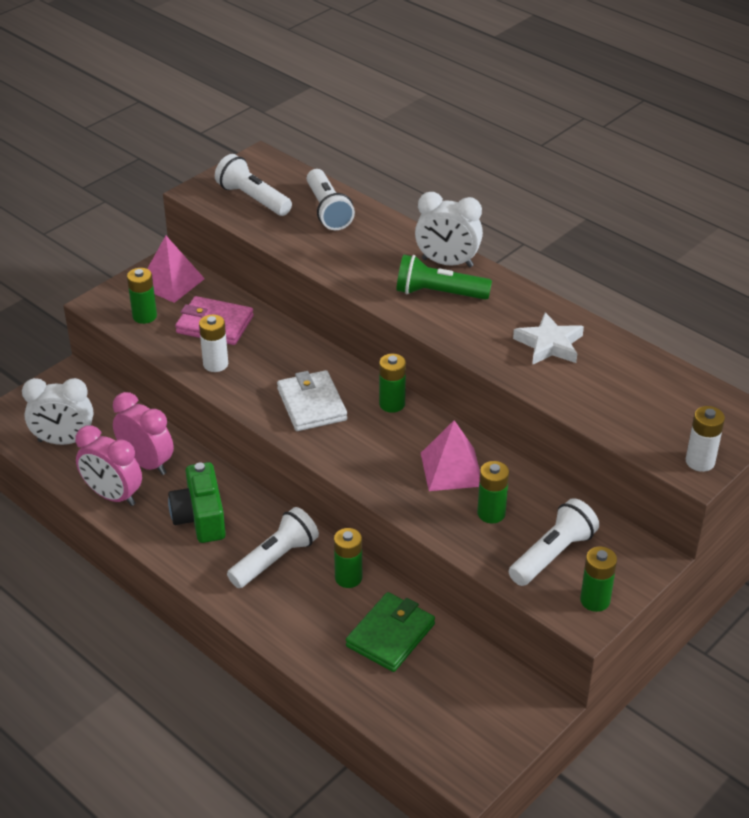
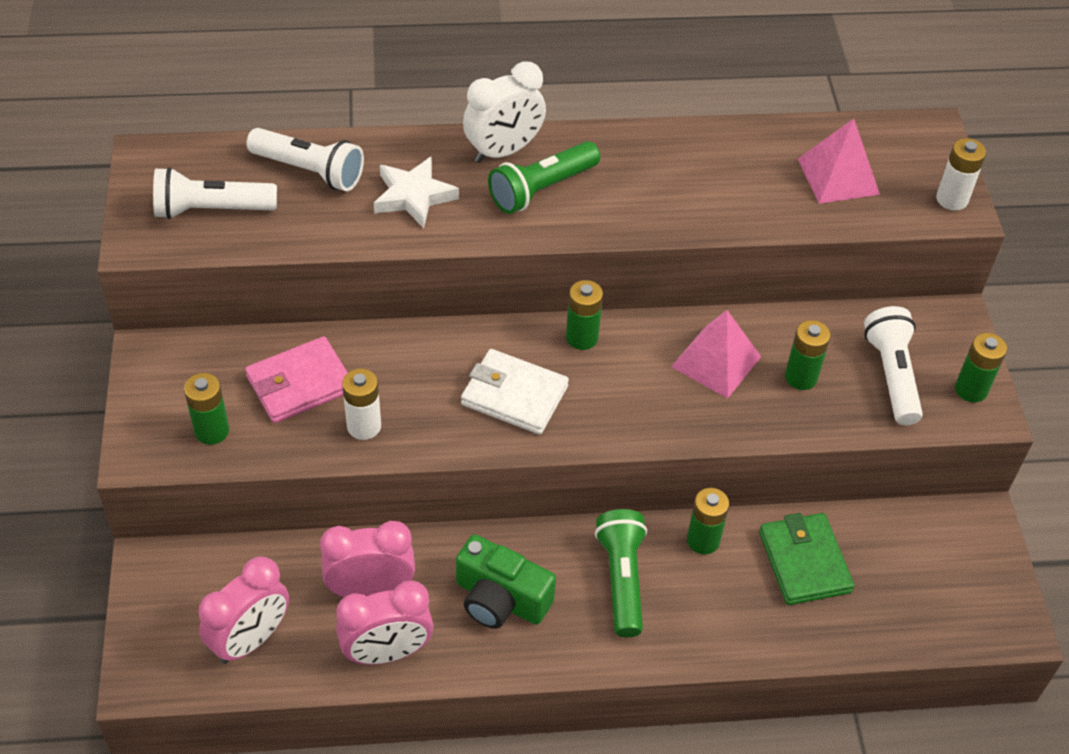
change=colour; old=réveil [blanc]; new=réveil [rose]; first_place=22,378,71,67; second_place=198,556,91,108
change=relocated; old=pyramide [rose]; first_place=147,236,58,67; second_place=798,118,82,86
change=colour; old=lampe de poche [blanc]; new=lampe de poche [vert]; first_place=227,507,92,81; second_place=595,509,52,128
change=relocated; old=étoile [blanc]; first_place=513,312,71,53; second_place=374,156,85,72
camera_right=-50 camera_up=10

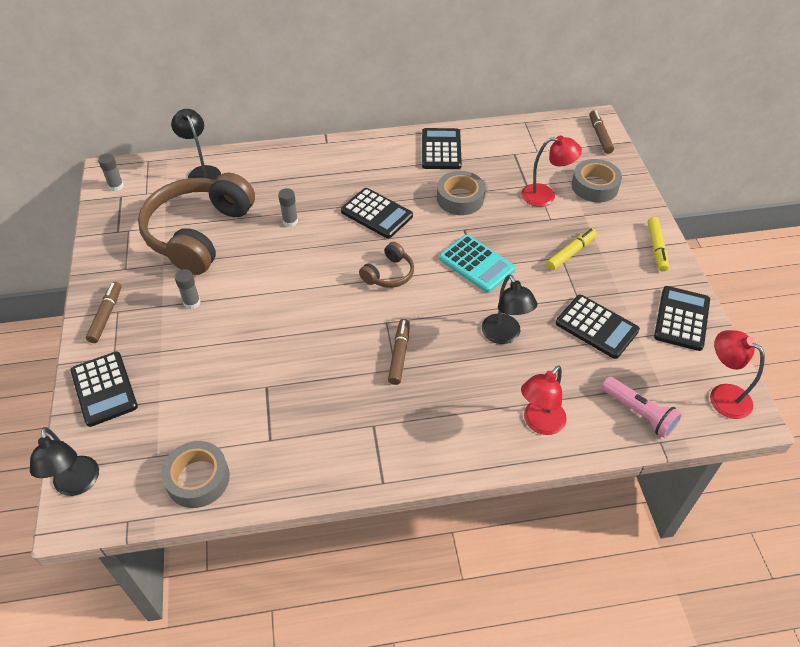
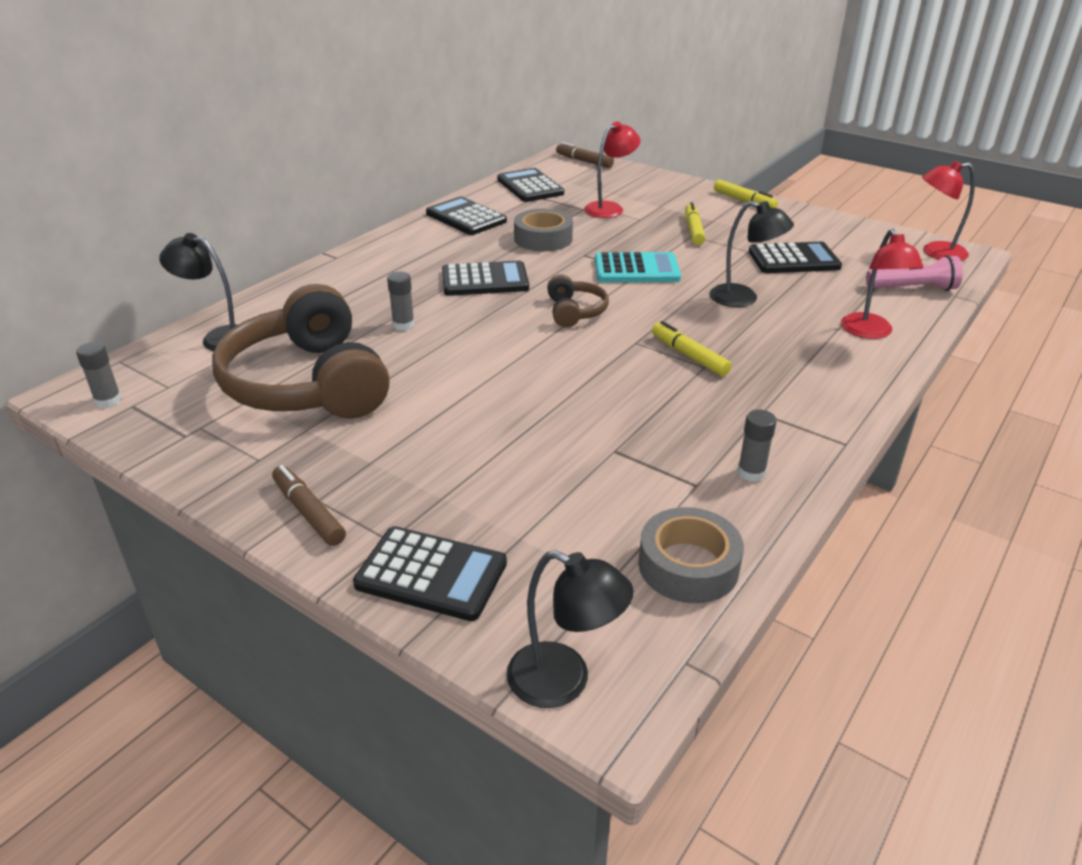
change=relocated; old=bâton de colle [gris]; first_place=175,269,26,40; second_place=737,409,40,73
change=colour; old=feutre [marron]; new=feutre [jaune]; first_place=388,319,22,66; second_place=652,321,80,55
change=missing; old=ruban adhésif [gris]; first_place=572,159,50,43
change=relocated; old=calculatrice [noir]; first_place=654,286,56,65; second_place=497,168,67,34
camera_right=-45 camera_up=-15

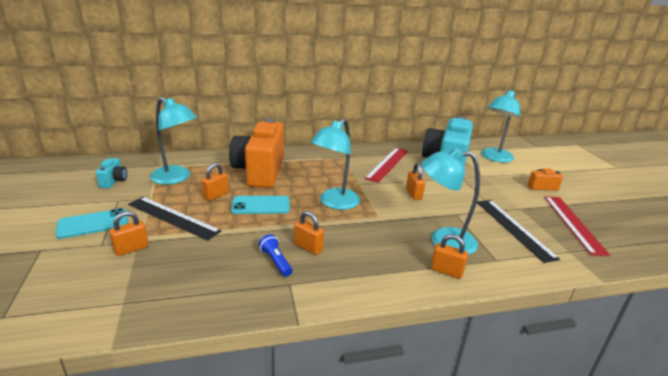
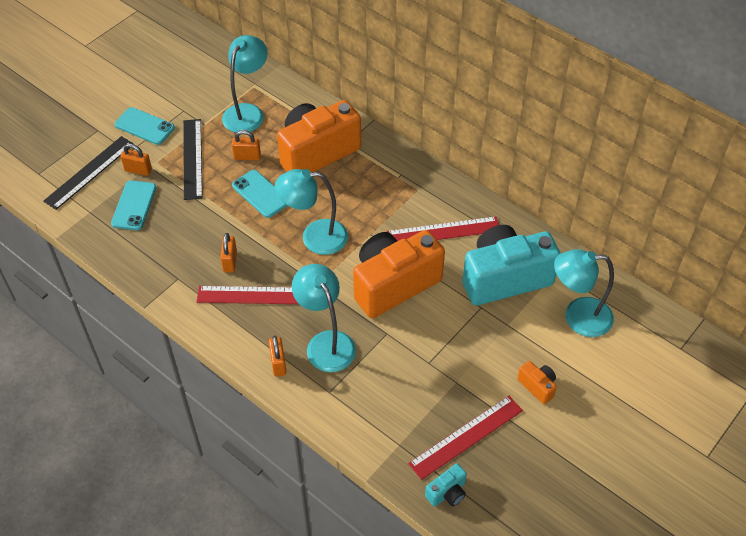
change=relocated; old=appareil photo [turquoise]; first_place=96,158,31,30; second_place=425,463,42,44
change=spun; old=lampe [turquoise]; first_place=150,97,47,87; second_place=222,35,46,98; degrees=-150
change=missing; old=lampe de poche [bleu]; first_place=259,234,33,43
change=exchanged; old=cadenas [orange]; new=appareil photo [orange]; first_place=406,163,19,37; second_place=353,230,92,88
change=relocated; old=règle [noir]; first_place=477,200,83,63; second_place=43,136,91,74
change=appeared; new=téléphone [turquoise]; second_place=111,180,45,50
change=appeared; new=règle [rouge]; second_place=197,286,102,18
camera_right=55 camera_up=25

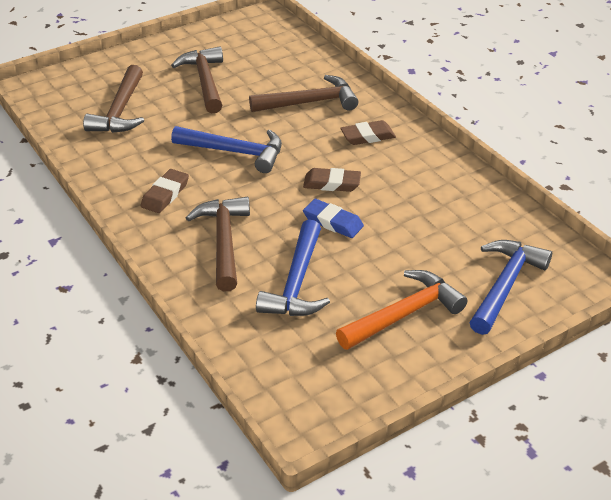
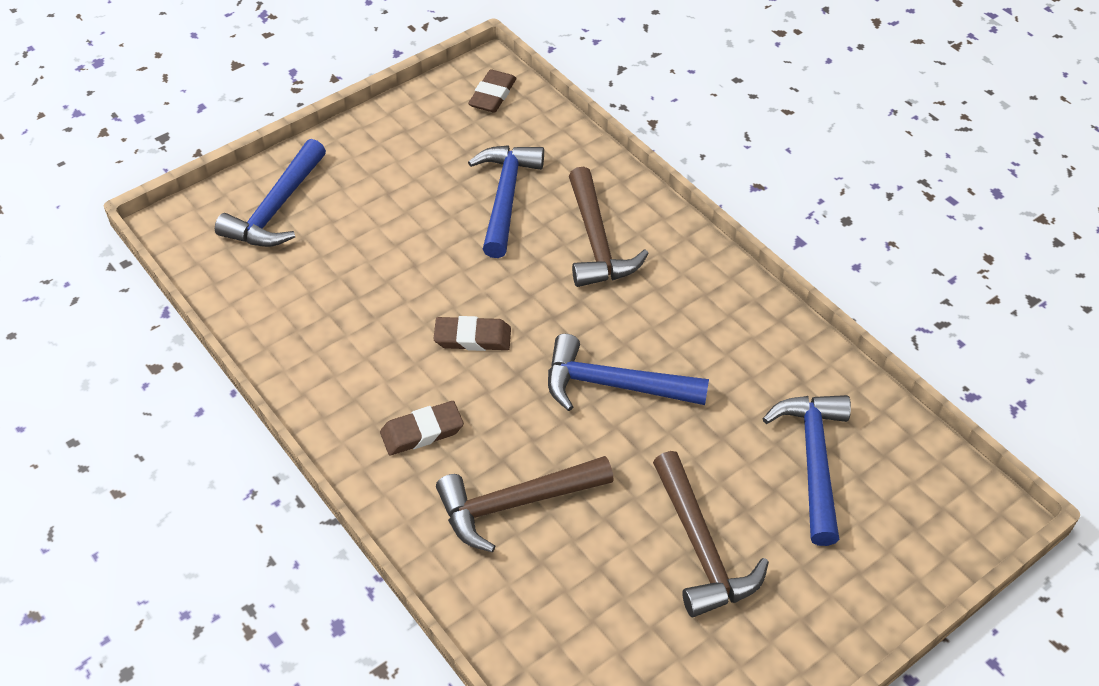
change=colour; old=marteau [marron]; new=marteau [bleu]; first_place=83,65,61,68; second_place=763,395,88,151
change=relocated; old=gomme [marron]; first_place=141,169,48,44; second_place=468,70,48,43
change=missing; old=gomme [bleu]; first_place=303,199,61,39
change=missing; old=marteau [orange]; first_place=336,270,132,80
camera_right=175 camera_up=10

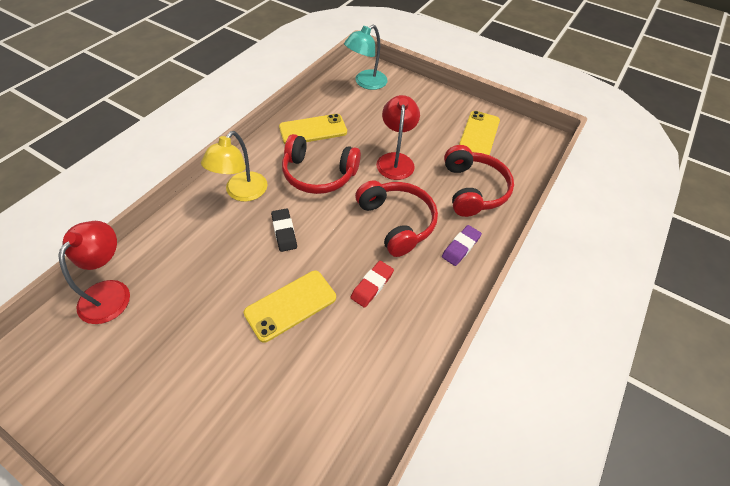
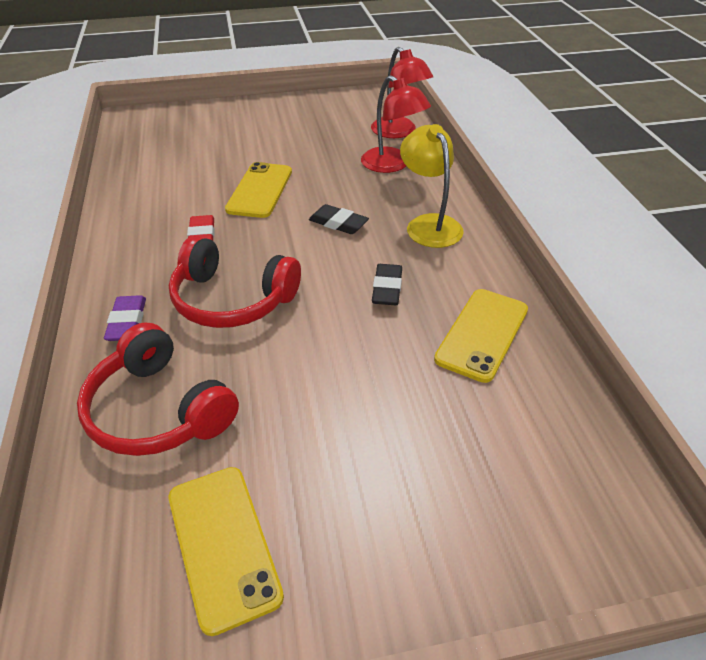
change=exchanged; old=casque audio [rouge]; new=gomme [noir]; first_place=282,134,79,60; second_place=372,264,30,41
change=missing; old=lampe [turquoise]; first_place=344,25,44,65
change=relocated; old=lampe [rouge]; first_place=376,95,44,85; second_place=361,75,70,98
camera_right=140 camera_up=-10

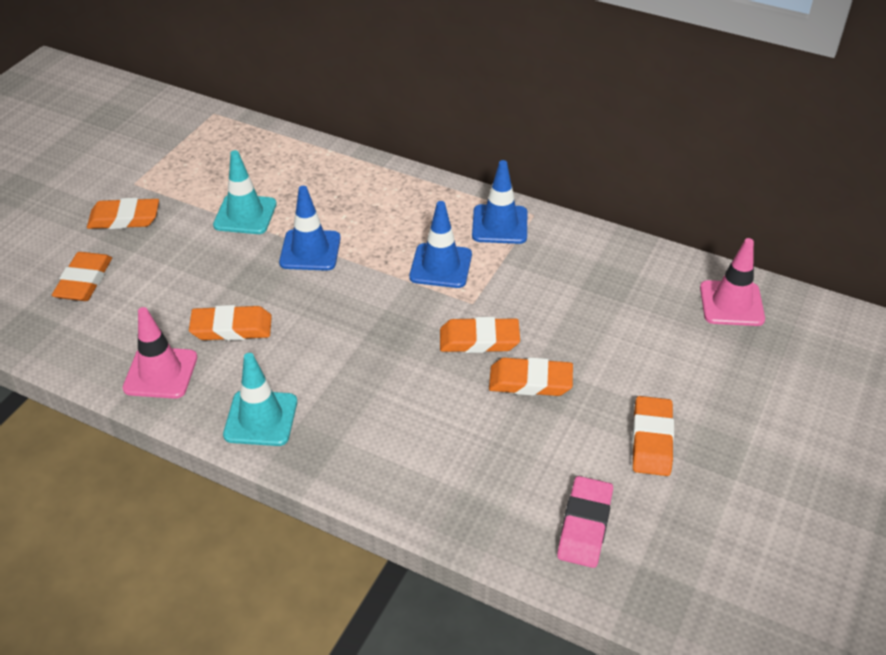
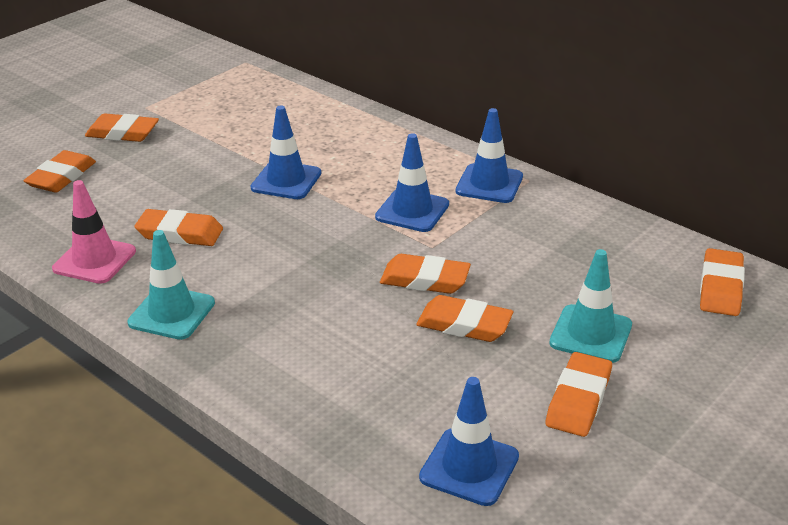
change=relocated; old=cône de chantier [turquoise]; first_place=213,150,64,84; second_place=549,249,83,114
change=exchanged; old=gomme [rose]; new=cône de chantier [bleu]; first_place=557,476,56,92; second_place=419,377,100,129
change=exchanged; old=cône de chantier [rose]; new=gomme [orange]; first_place=700,238,65,88; second_place=700,248,45,68
camera_right=15 camera_up=-10

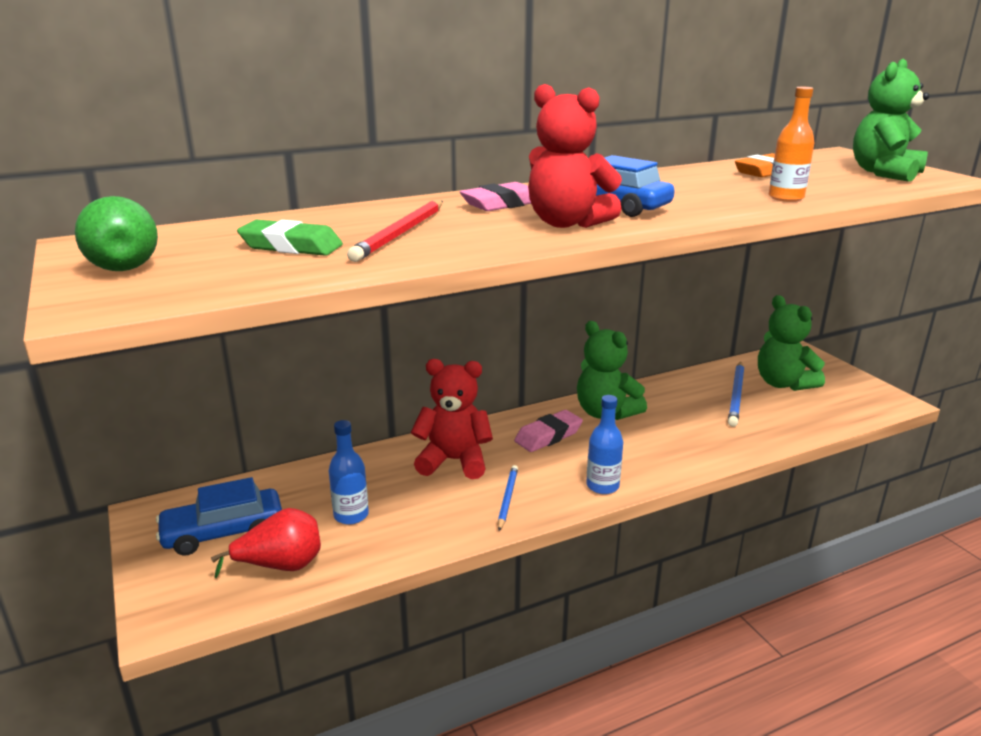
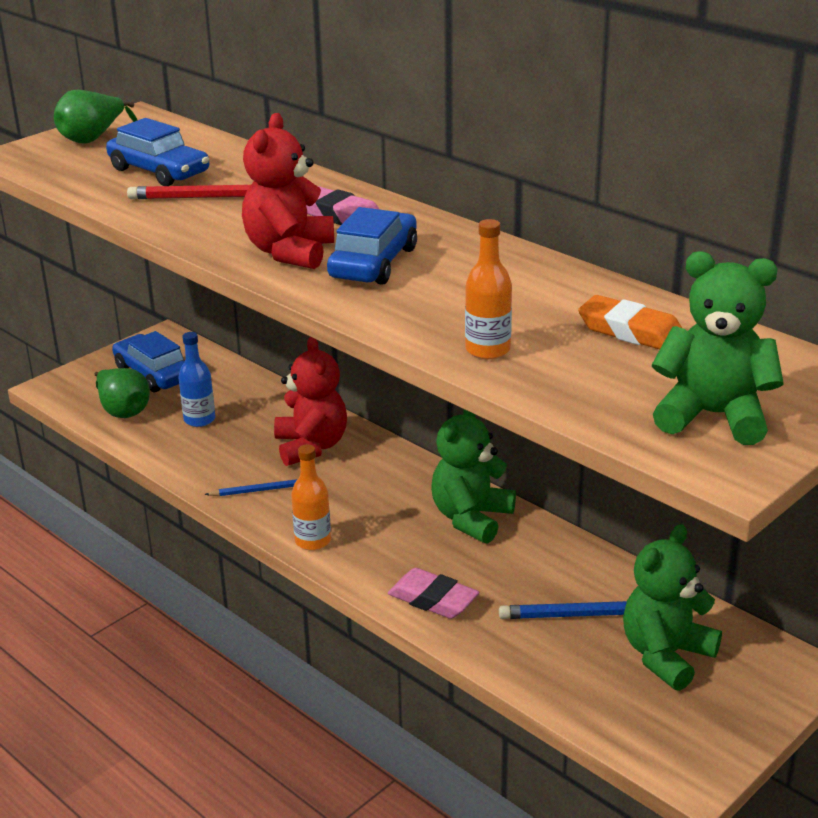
change=colour; old=poire [rouge]; new=poire [vert]; first_place=211,508,110,70; second_place=94,368,56,50
change=exchanged; old=gomme [vert]; new=voiture [bleu]; first_place=237,220,106,36; second_place=106,118,103,68
change=relocated; old=gomme [rose]; first_place=514,410,69,42; second_place=388,568,91,51
change=colour; old=bouteille [bleu]; new=bouteille [orange]; first_place=586,395,37,99; second_place=291,445,40,105
camera_right=70 camera_up=5

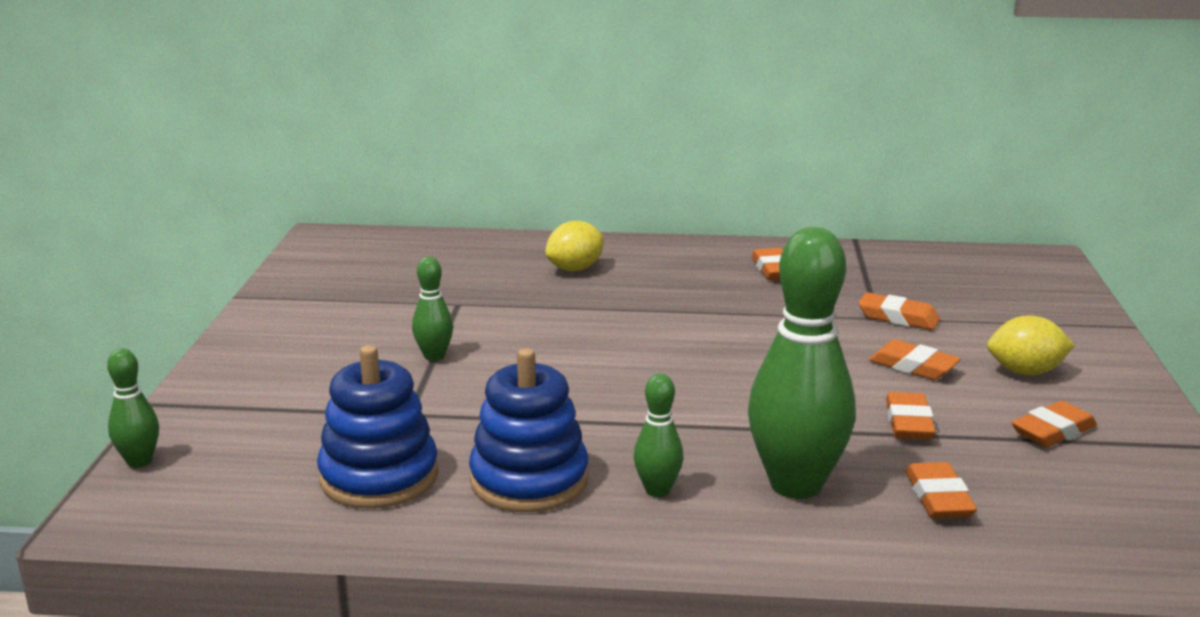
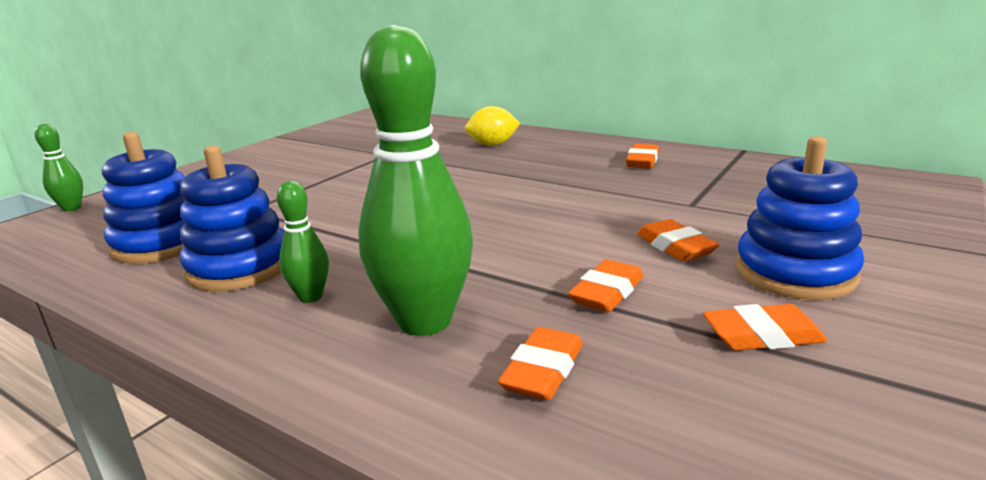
change=missing; old=quille [vert]; first_place=412,257,41,104
change=missing; old=gomme [orange]; first_place=858,292,82,38
change=exchanged; old=citron [jaune]; new=jouet à empiler [bleu]; first_place=987,316,88,60; second_place=736,136,128,164
camera_right=30 camera_up=0

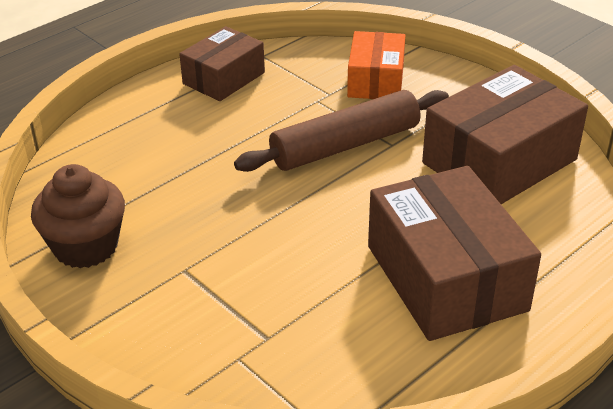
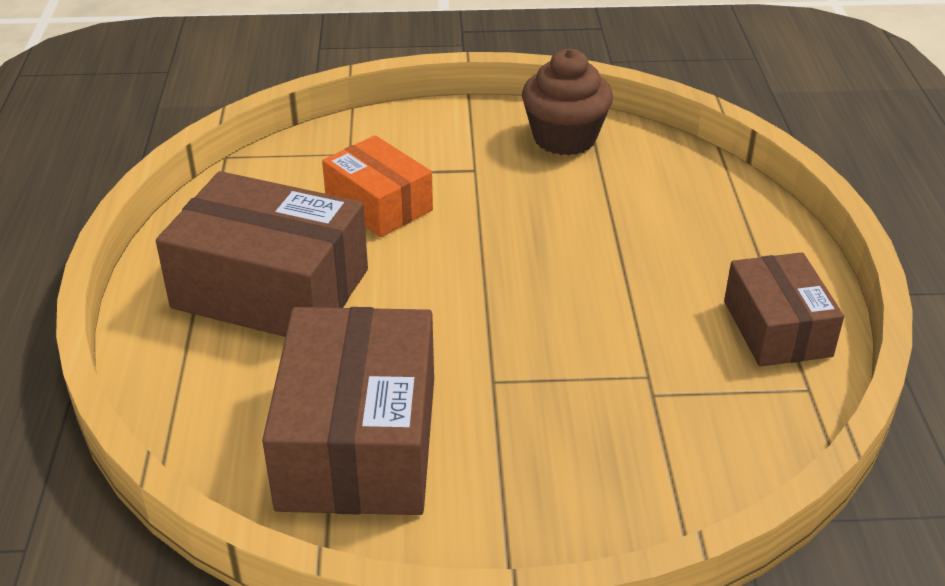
change=missing; old=rouleau à pâtisserie [marron]; first_place=234,90,215,82
change=relocated; old=boîte [orange]; first_place=347,31,59,68; second_place=322,135,111,102
camera_right=130 camera_up=0

